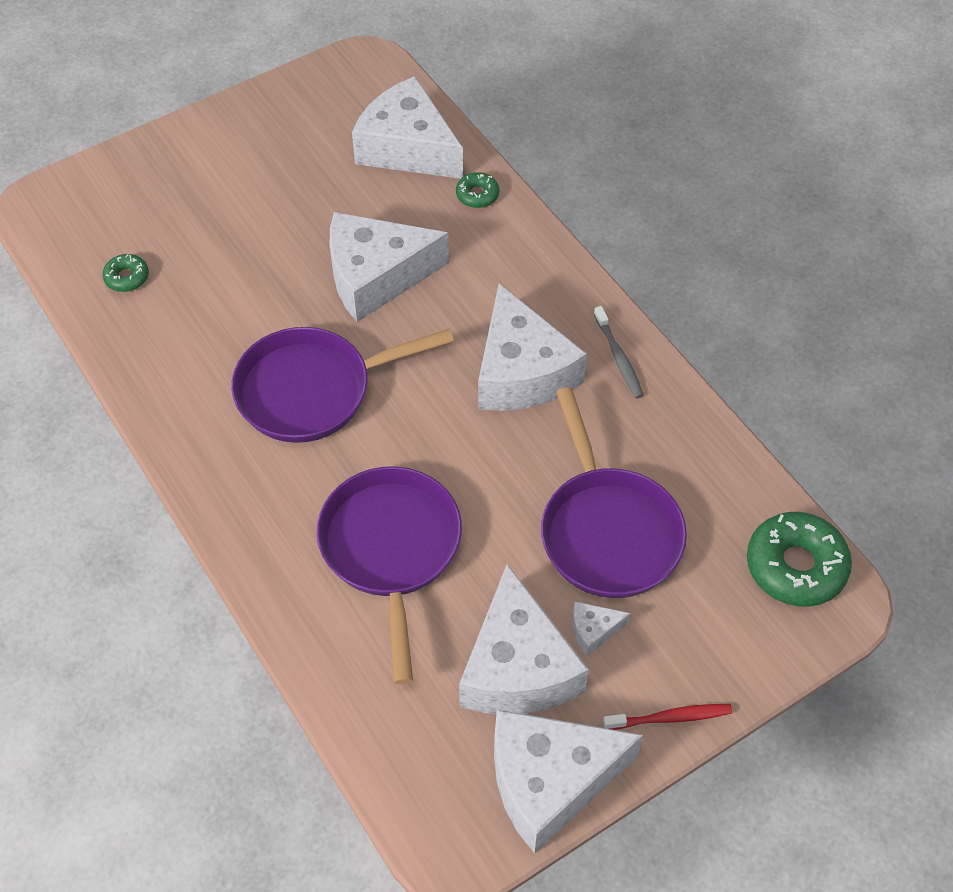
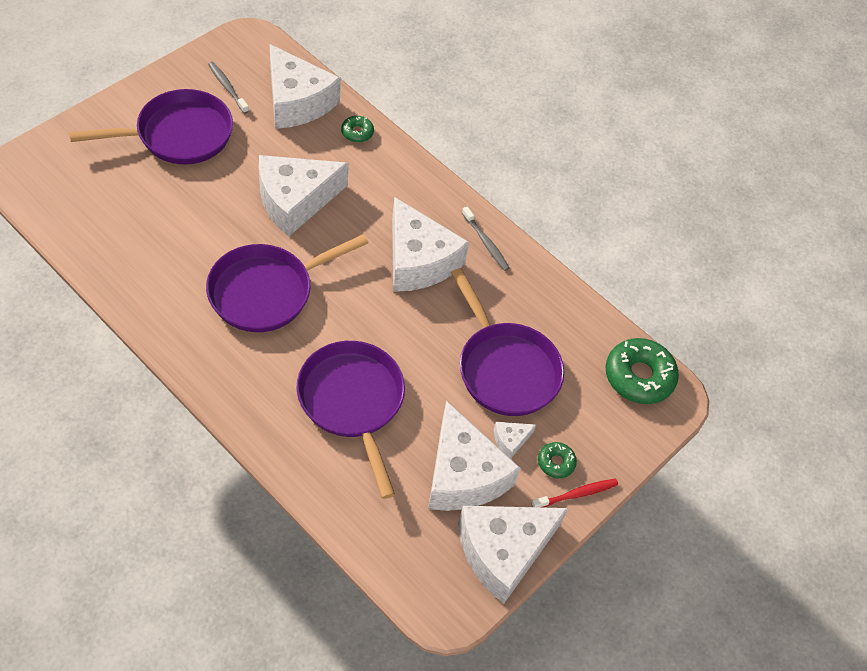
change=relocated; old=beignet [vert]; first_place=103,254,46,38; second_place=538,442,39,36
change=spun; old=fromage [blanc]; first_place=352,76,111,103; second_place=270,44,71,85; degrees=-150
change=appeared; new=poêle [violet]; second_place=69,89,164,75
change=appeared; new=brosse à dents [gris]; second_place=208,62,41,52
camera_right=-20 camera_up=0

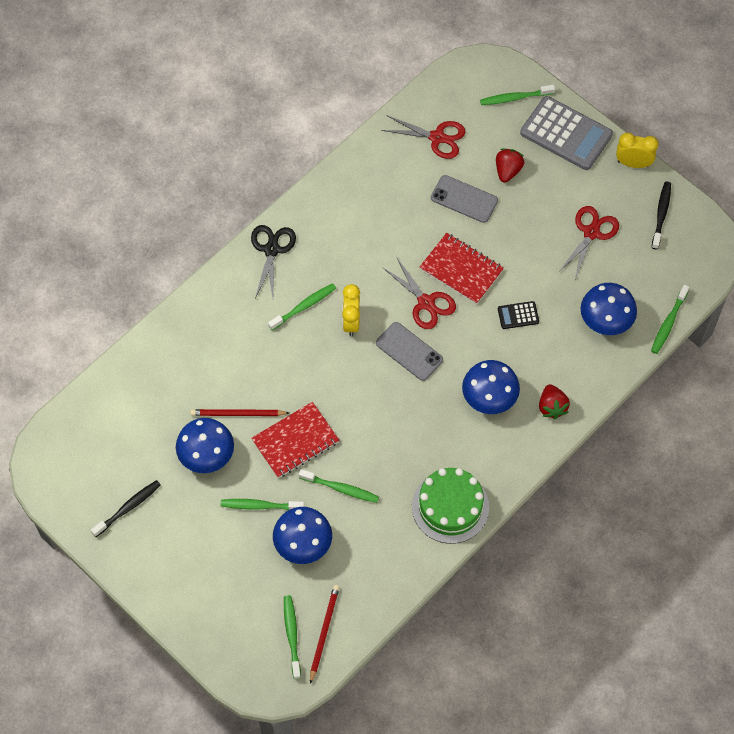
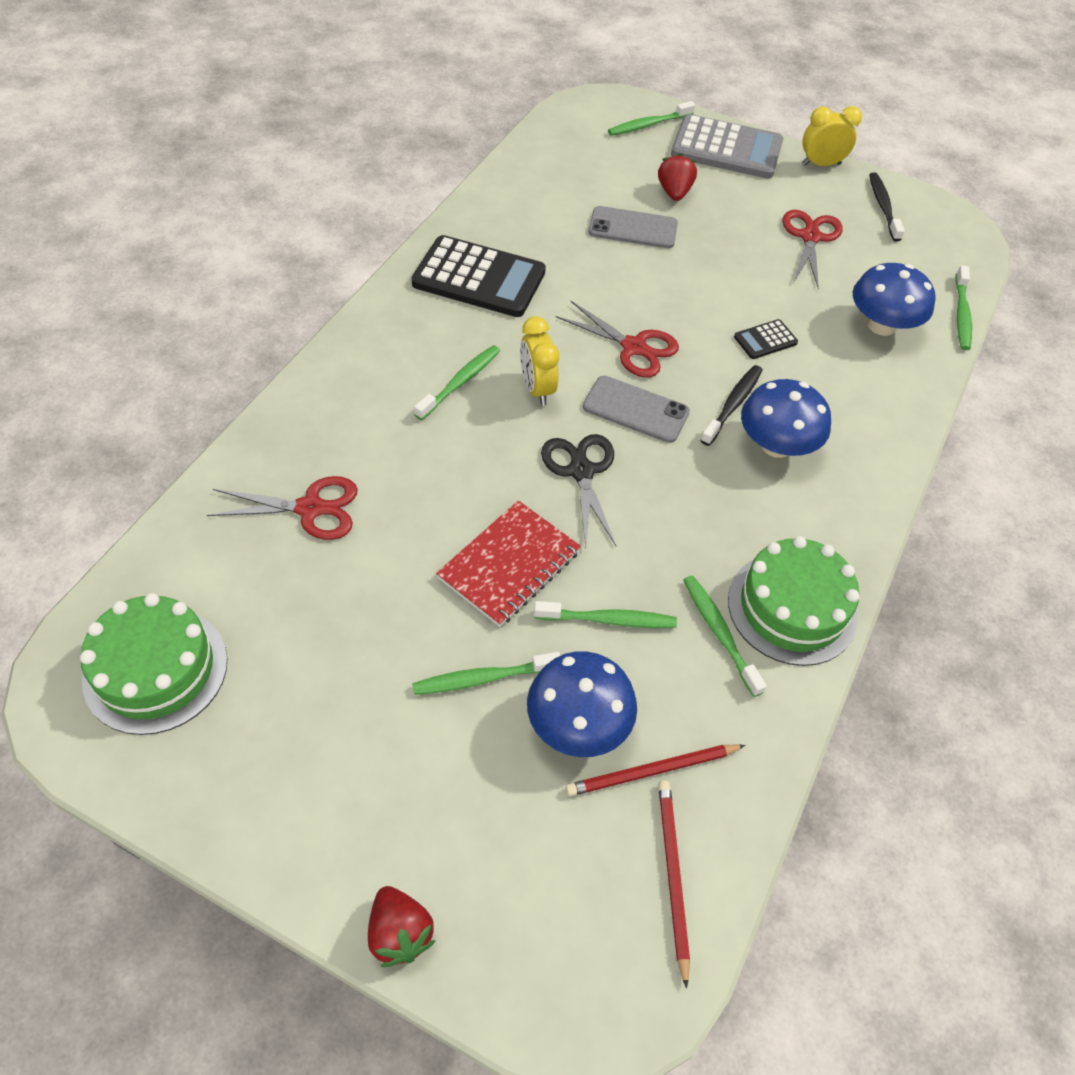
change=relocated; old=brosse à dents [noir]; first_place=91,480,70,57; second_place=700,365,63,81
change=missing; old=champignon [bleu]; first_place=176,418,58,55
change=relocated; old=crayon [rouge]; first_place=190,409,99,7; second_place=566,744,180,52
change=relocated; old=ciseaux [noir]; first_place=251,225,45,73; second_place=541,434,75,114
change=relocated; old=brosse à dents [vert]; first_place=284,595,17,84; second_place=683,575,84,122
change=relocated; old=ciseaux [rouge]; first_place=381,115,85,44; second_place=207,476,151,64
change=missing; old=carnet [rouge]; first_place=420,233,84,71
change=relocated; old=fraise [rouge]; first_place=539,384,31,35; second_place=368,886,67,81
change=appeared; new=gâteau [vert]; second_place=80,593,147,142
change=appeared; new=calculatrice [noir]; second_place=411,235,135,82
camera_right=-20 camera_up=-10

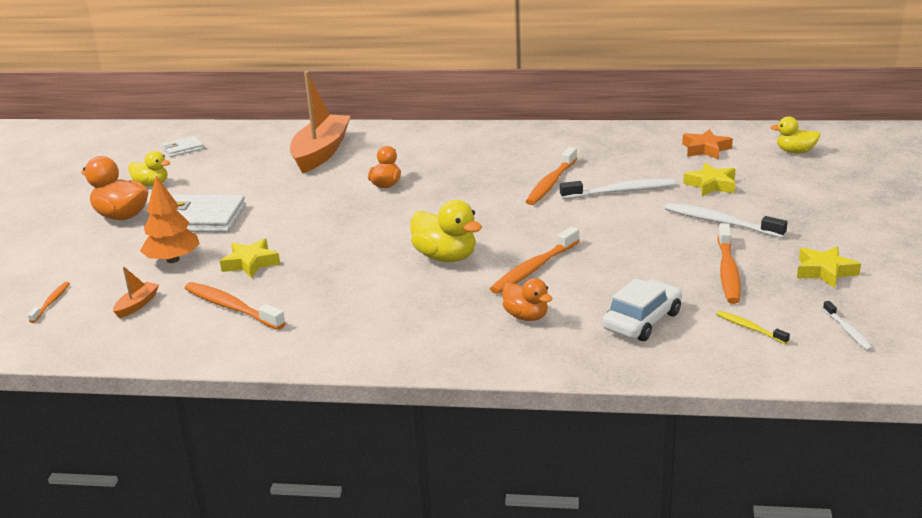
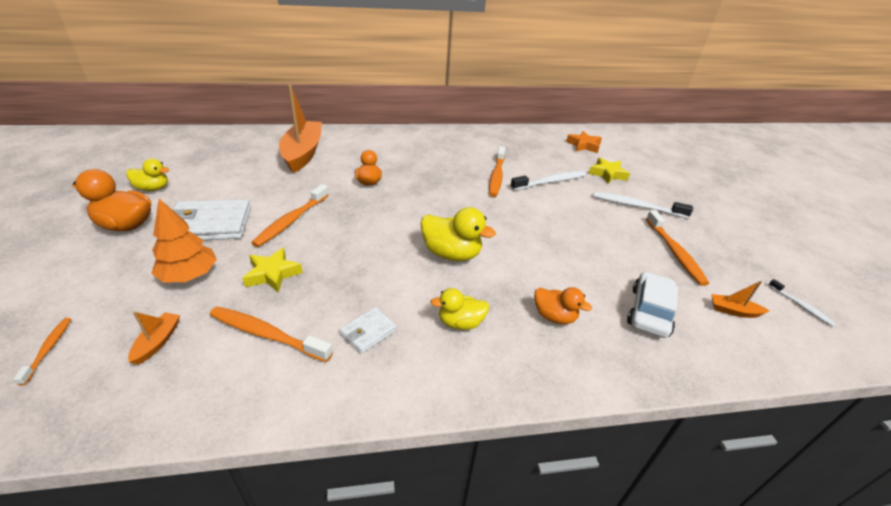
change=relocated; old=portefeuille [blanc]; first_place=162,136,41,21; second_place=339,307,58,47
change=relocated; old=brosse à dents [orange]; first_place=490,227,89,67; second_place=251,184,78,63
change=exchanged; old=brosse à dents [jaune]; new=bateau [orange]; first_place=716,311,74,33; second_place=711,281,58,37
change=relocated; old=canard [jaune]; first_place=770,116,51,38; second_place=431,288,58,42
change=missing; old=étoile [jaune]; first_place=797,246,64,42
camera_right=-20 camera_up=10

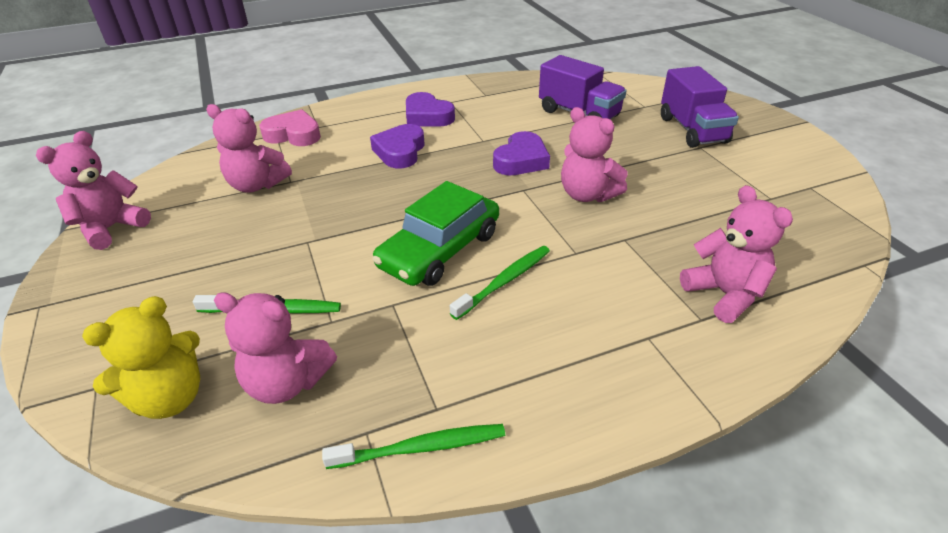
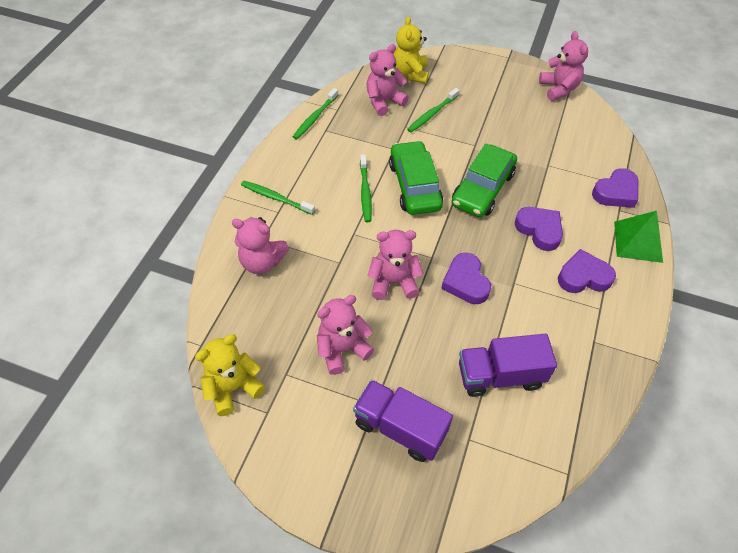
change=relocated; old=ours en peluche [rose]; first_place=206,104,86,89; second_place=317,295,57,80
change=colour; old=cœur [rose]; new=cœur [violet]; first_place=259,109,62,37; second_place=592,168,46,40
change=appeared; new=ours en peluche [jaune]; second_place=195,334,70,82
change=appeared; new=brosse à dents [vert]; second_place=241,181,74,34
change=appeared; new=voiture [vert]; second_place=452,144,65,73
change=appeared; new=pyramide [vert]; second_place=614,211,49,52
camera_right=130 camera_up=15

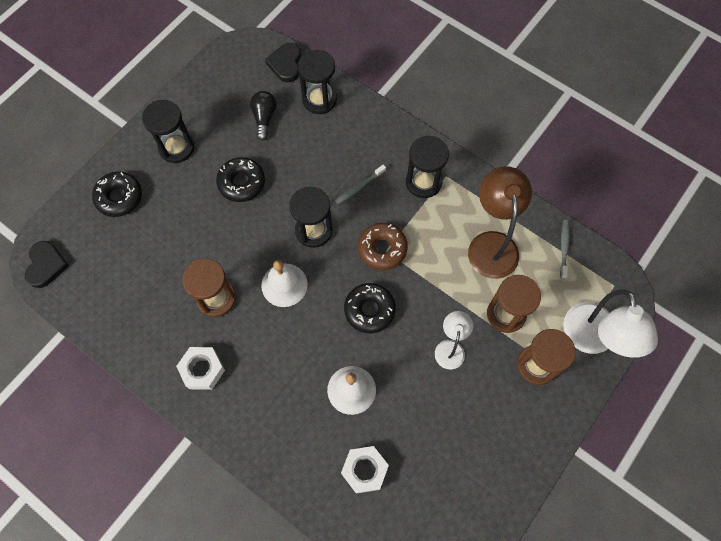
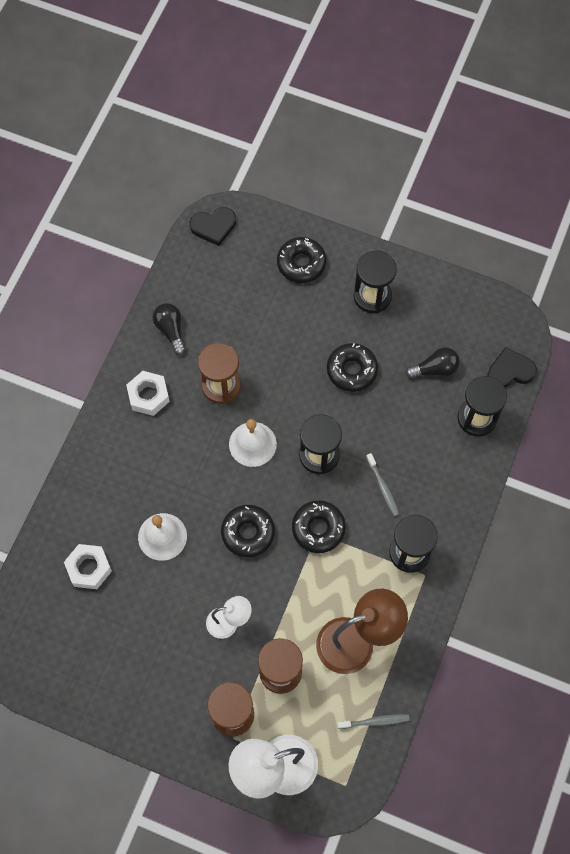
change=spun; old=brosse à dents [gris]; first_place=335,165,51,39; second_place=366,453,33,63; degrees=-150
change=colour; old=beignet [marron]; new=beignet [noir]; first_place=358,223,50,47; second_place=292,500,54,53
change=appeared; new=ampoule [noir]; second_place=152,303,34,52
camera_right=75 camera_up=0

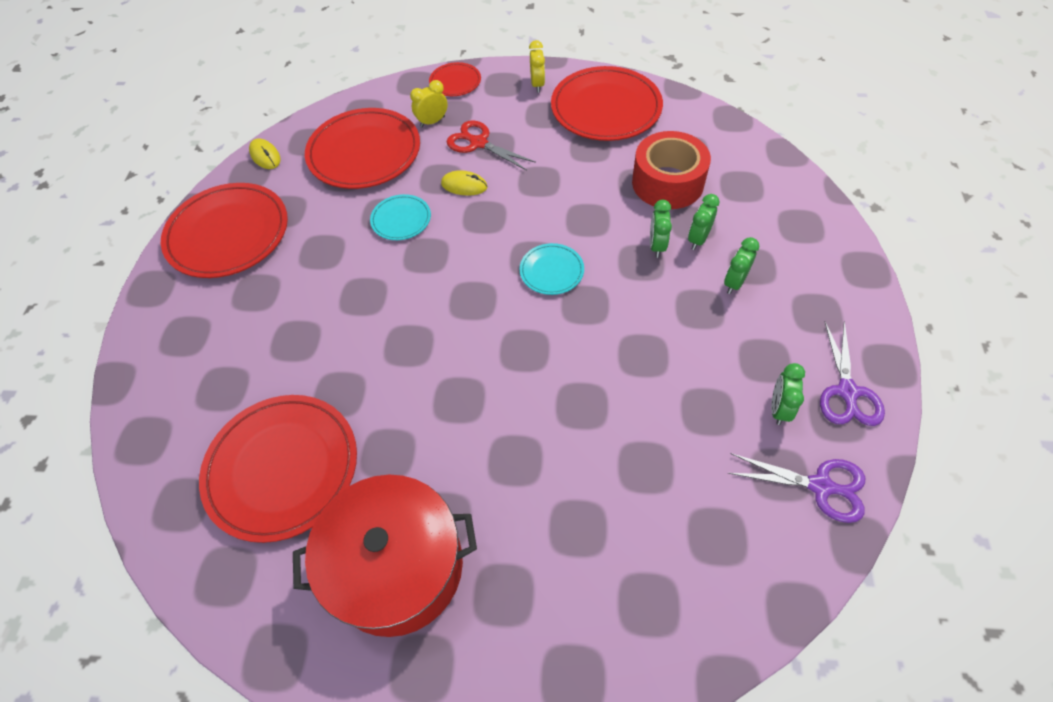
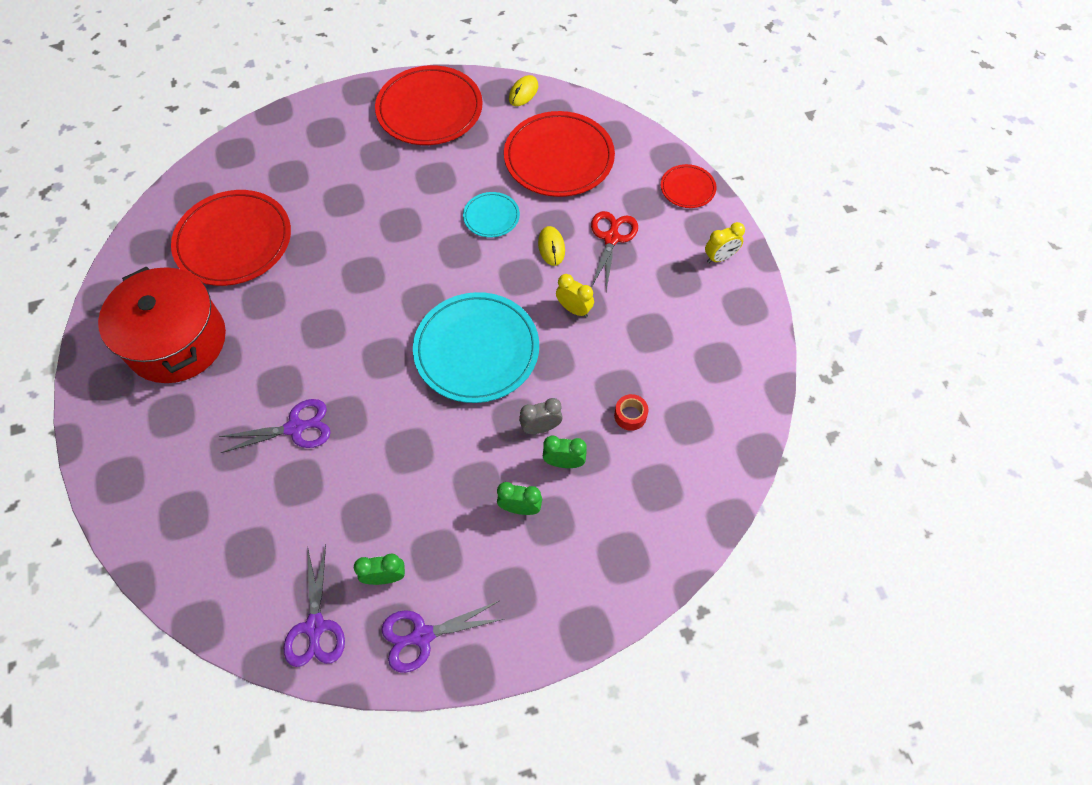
change=relocated; old=réveil [jaune]; first_place=410,80,38,47; second_place=556,274,38,43
change=size; old=assiette [turquoise]; first_place=519,243,65,52; second_place=413,292,126,111; factor=2.03
change=missing; old=assiette [rouge]; first_place=551,66,112,75
change=size; old=ruban adhésif [rouge]; first_place=632,131,79,78; second_place=614,394,34,37; factor=0.42
change=colour; old=réveil [vert]; new=réveil [gris]; first_place=650,200,22,58; second_place=519,398,44,36
change=appeared; new=ciseaux [violet]; second_place=218,399,113,54
camera_right=65 camera_up=5

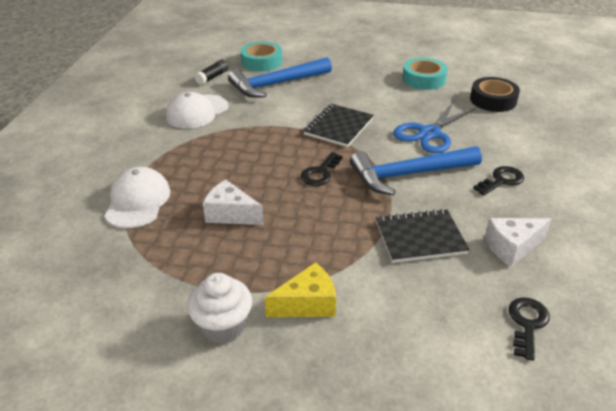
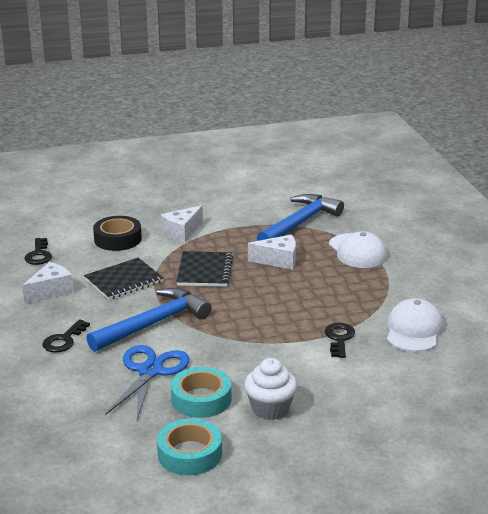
change=relocated; old=muffin [blanc]; first_place=187,273,65,71; second_place=244,358,53,62
change=missing; old=bâton de colle [noir]; first_place=195,60,33,25
change=relocated; old=marteau [bleu]; first_place=228,57,104,41; second_place=257,194,87,47
change=relocated; old=ruban adhésif [turquoise]; first_place=241,41,41,30; second_place=171,367,60,51
change=colour; old=fromage [jaune]; new=fromage [blanc]; first_place=265,262,71,55; second_place=161,205,42,37
change=relocated; old=clé [noir]; first_place=300,152,43,34; second_place=325,323,30,35
change=relocated; old=carnet [noir]; first_place=303,104,71,43; second_place=176,251,57,36
change=relocated; old=ruban adhésif [noir]; first_place=470,77,50,35; second_place=93,216,49,35
camera_right=155 camera_up=-10

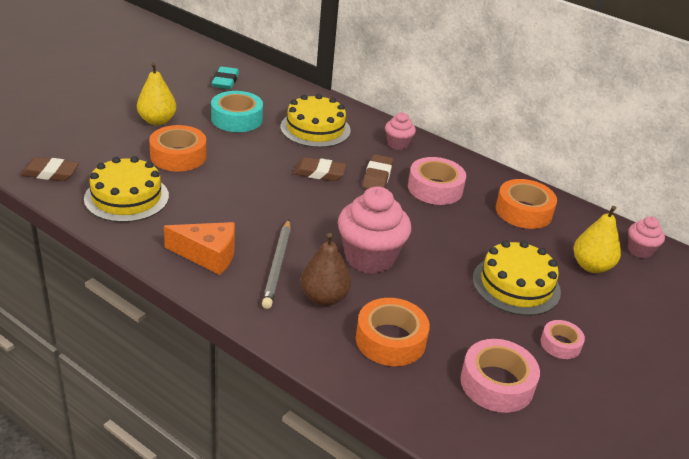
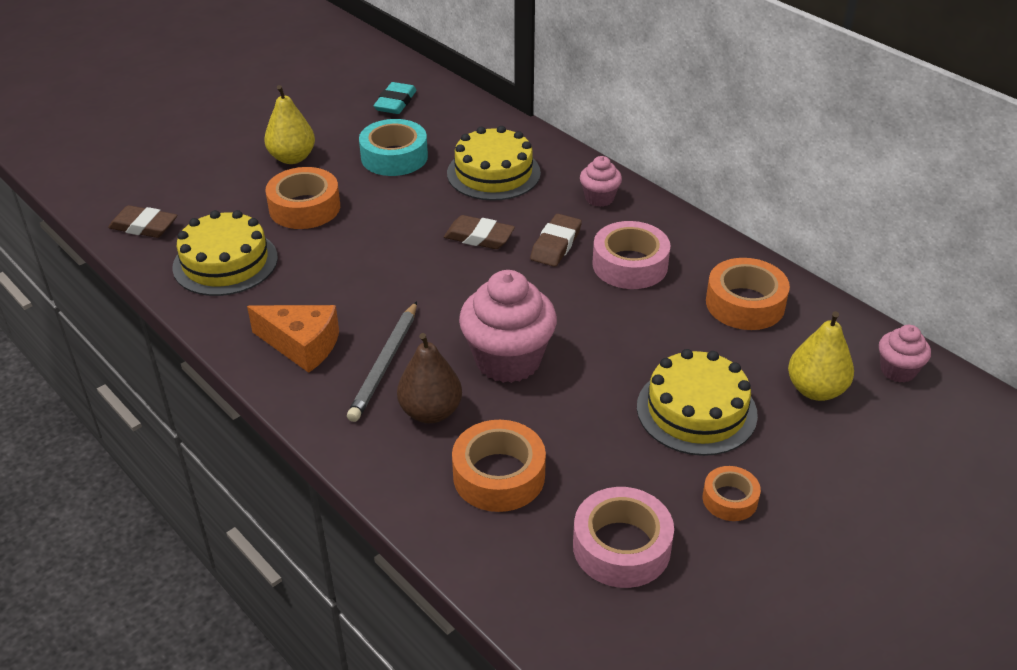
change=colour; old=ruban adhésif [rose]; new=ruban adhésif [orange]; first_place=541,320,44,39; second_place=703,466,58,55
camera_right=15 camera_up=5

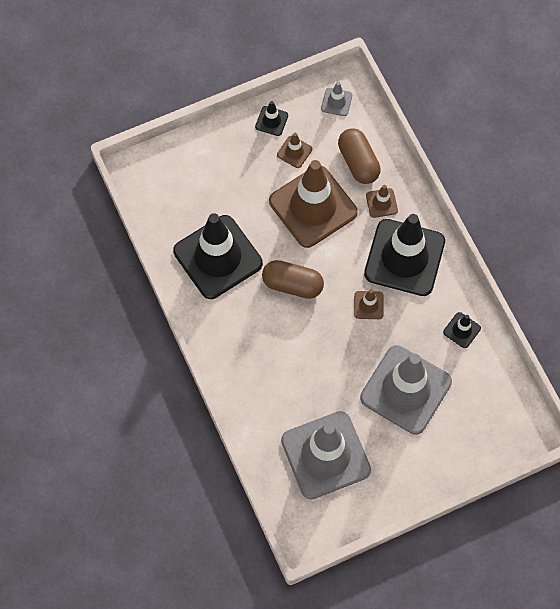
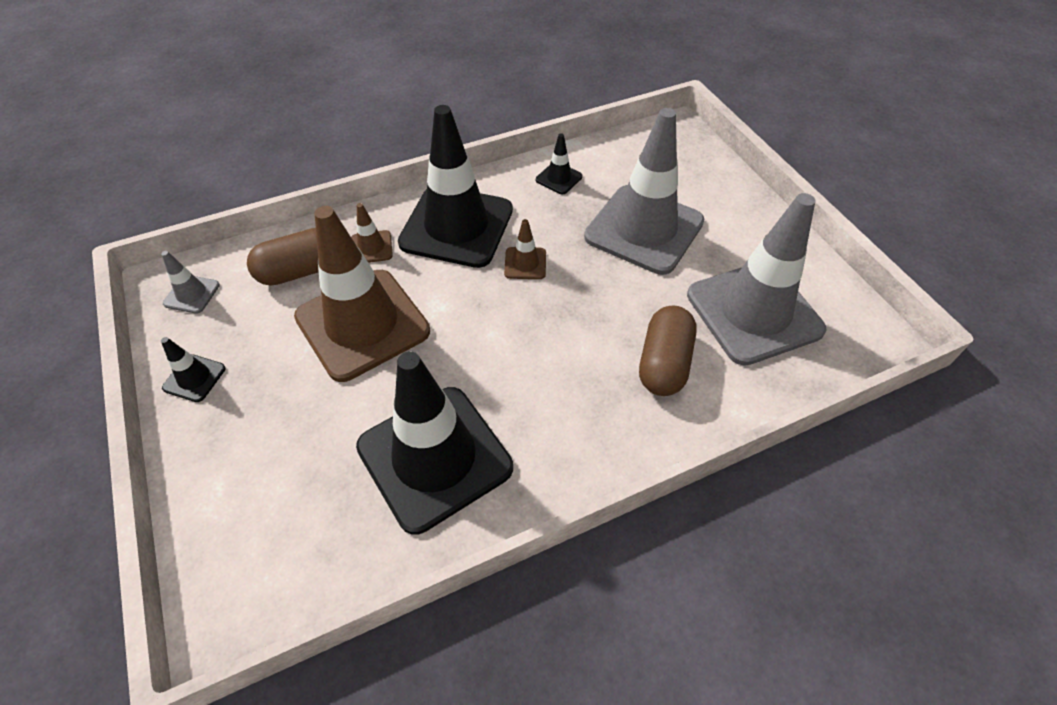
change=relocated; old=gélule [marron]; first_place=262,260,62,39; second_place=639,305,58,91
change=missing; old=cône de chantier [marron]; first_place=277,133,35,35
camera_right=-90 camera_up=-15

